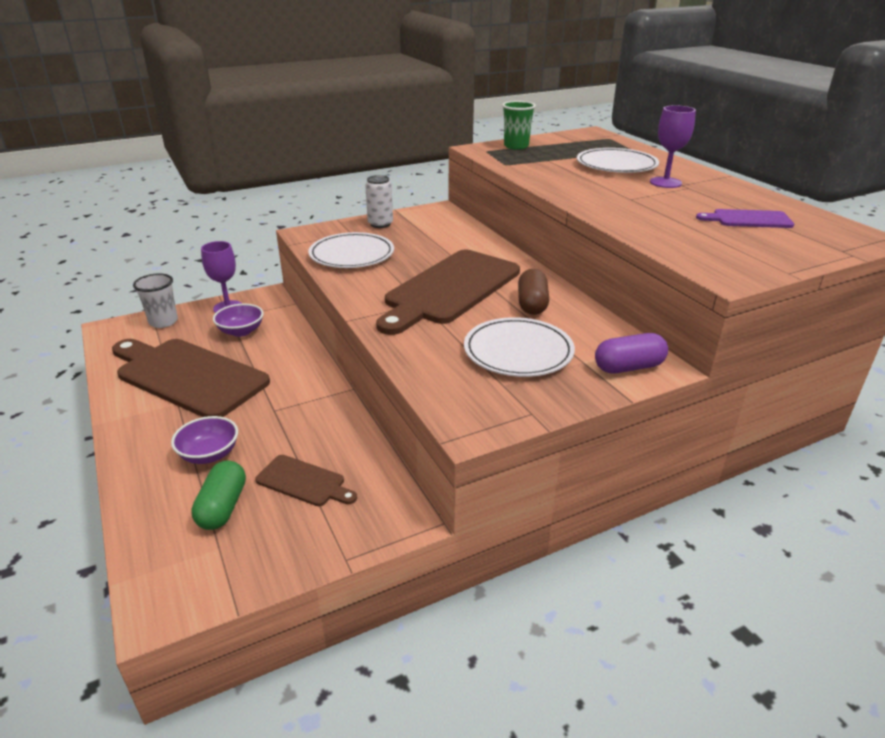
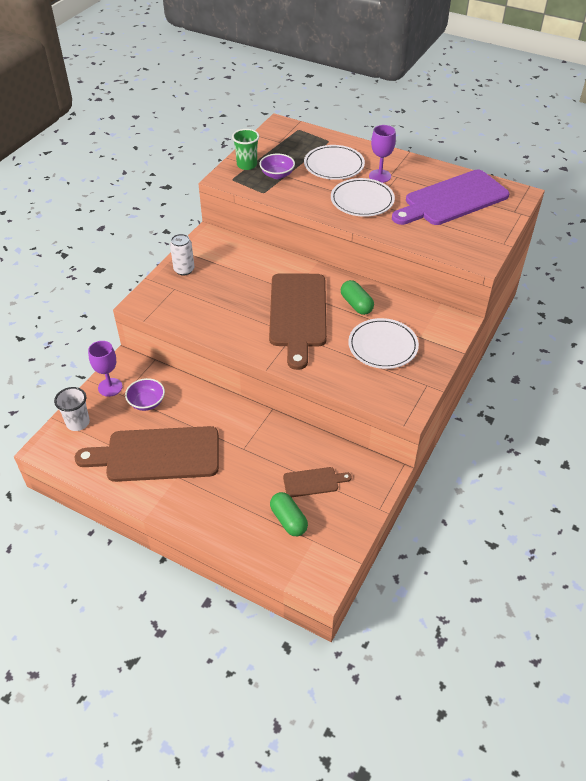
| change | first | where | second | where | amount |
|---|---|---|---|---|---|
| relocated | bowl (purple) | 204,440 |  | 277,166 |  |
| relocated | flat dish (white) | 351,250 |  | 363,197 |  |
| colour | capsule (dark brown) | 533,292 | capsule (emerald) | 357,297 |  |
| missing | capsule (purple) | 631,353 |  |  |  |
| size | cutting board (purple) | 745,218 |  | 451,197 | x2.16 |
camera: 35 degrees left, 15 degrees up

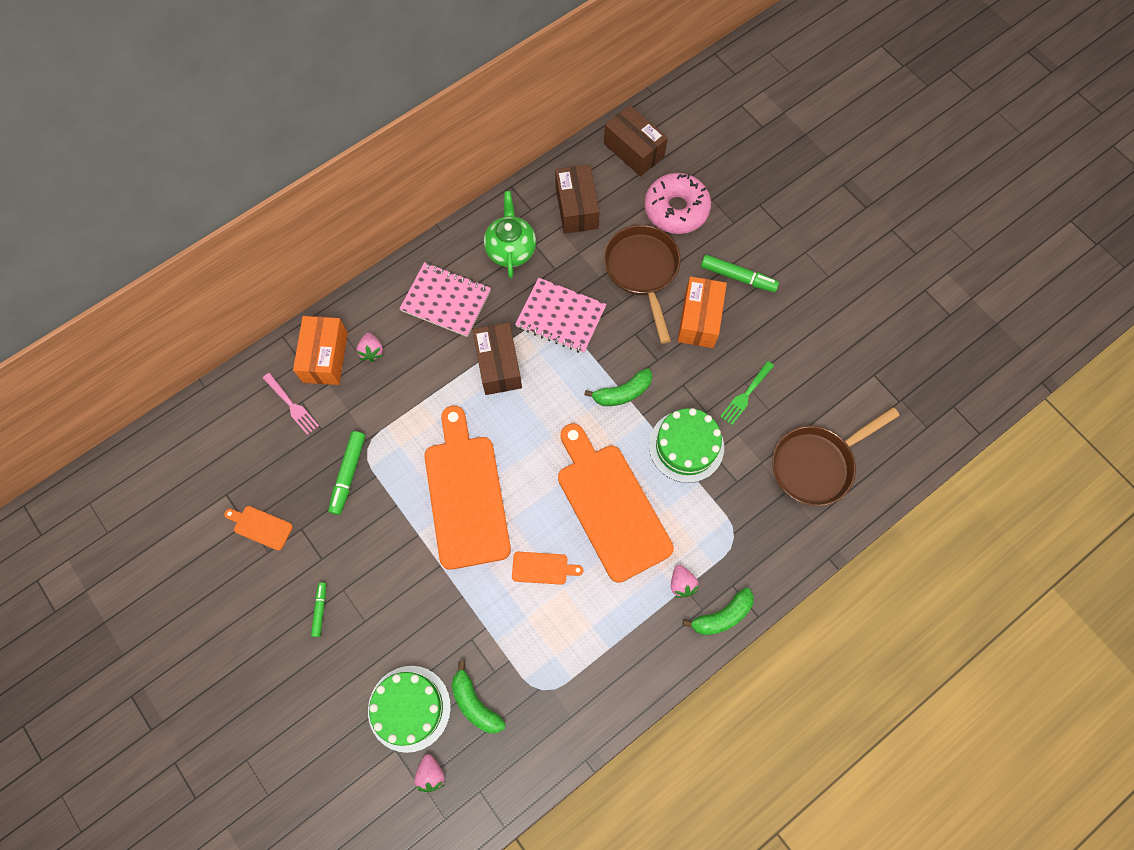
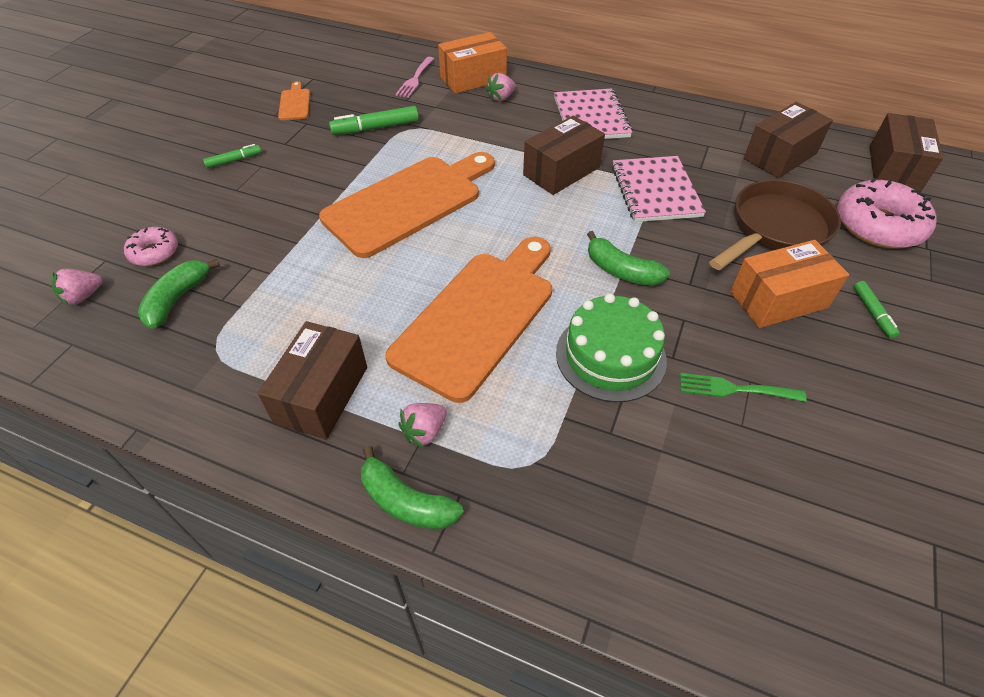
| change | first | where | second | where | amount |
|---|---|---|---|---|---|
| exchanged | gateau (emerald) | 409,709 | glazed donut (rose-pink) | 151,246 |  |
| missing | china teapot (emerald) | 510,234 |  |  |  |
| missing | cutting board (orange) | 547,568 |  |  |  |
| size | felt pen (emerald) | 740,273 |  | 877,310 | x0.60 |
| missing | frying pan (dark brown) | 836,456 |  |  |  |
| appeared |  |  | package (dark brown) | 312,380 |  |
camera: 60 degrees right, 20 degrees down

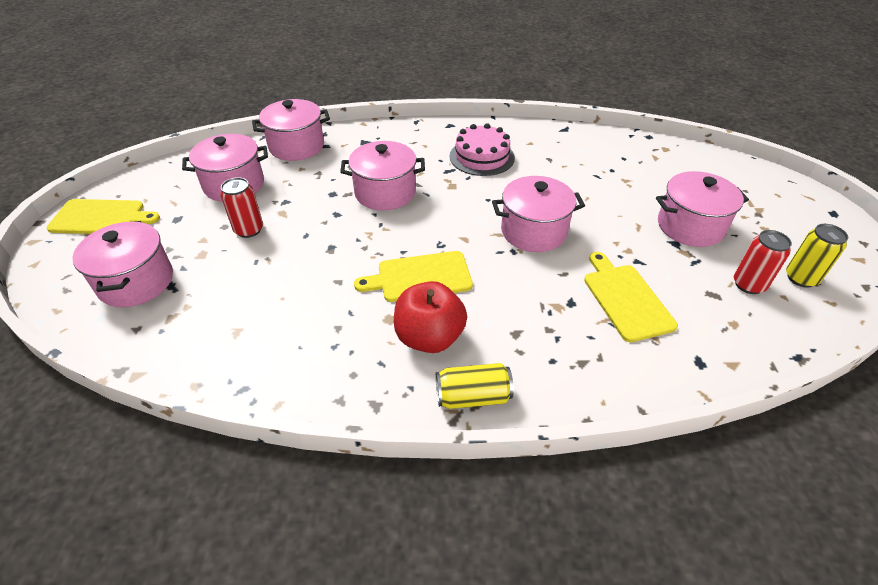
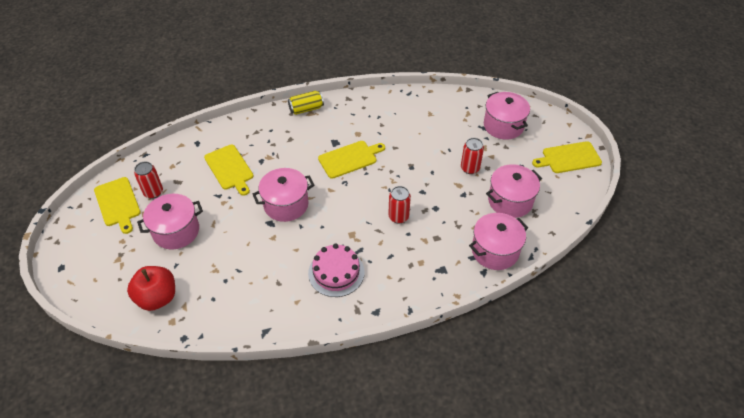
| change | first | where | second | where | amount |
|---|---|---|---|---|---|
| exchanged | cooking pot (rose-pink) | 382,175 | tin (scarlet) | 399,205 |  |
| relocated | toy apple (scarlet) | 430,317 |  | 151,288 |  |
| exchanged | tin (bright yellow) | 817,256 | cutting board (bright yellow) | 117,205 |  |
camera: 165 degrees right, 5 degrees up

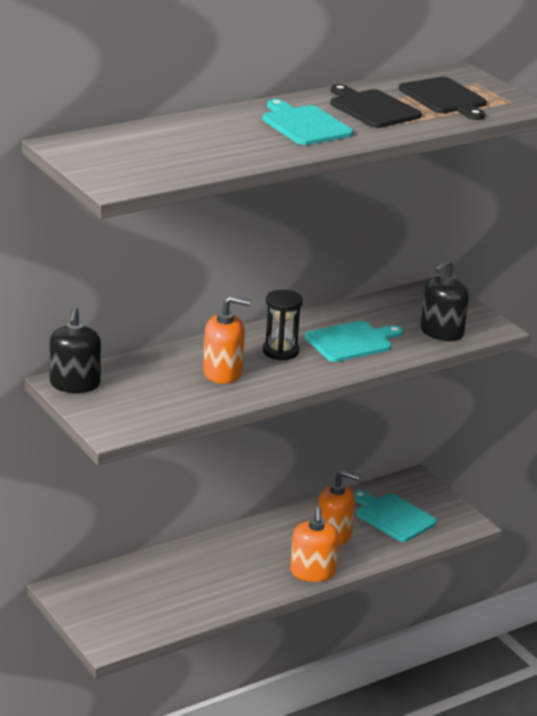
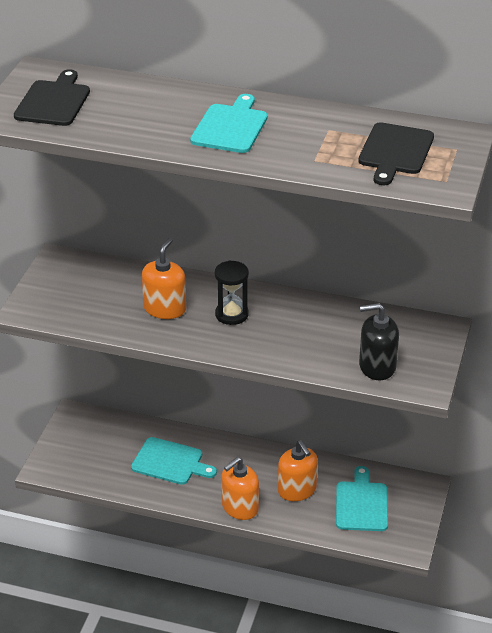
| change | first | where | second | where | amount |
|---|---|---|---|---|---|
| missing | soap dispenser (ebony) | 75,350 |  |  |  |
| spun | soap dispenser (orange) | 226,340 |  | 164,278 | 120 degrees counterclockwise |
| relocated | cutting board (aqua) | 354,341 |  | 174,461 |  |
| relocated | cutting board (ebony) | 375,106 |  | 52,97 |  |
camera: 50 degrees right, 10 degrees up

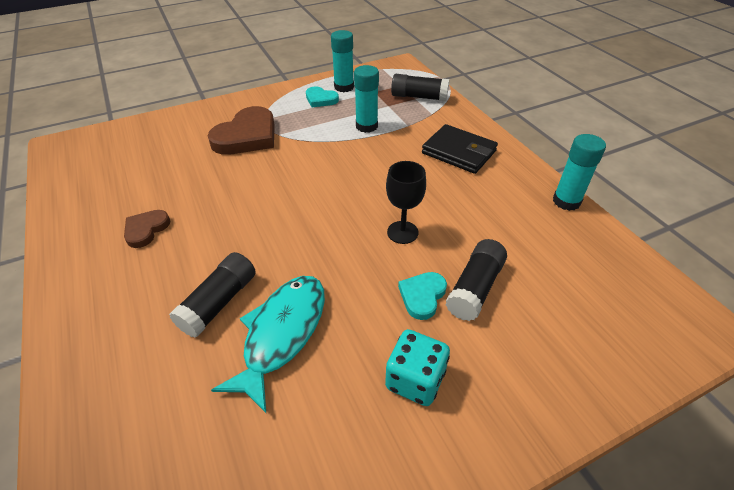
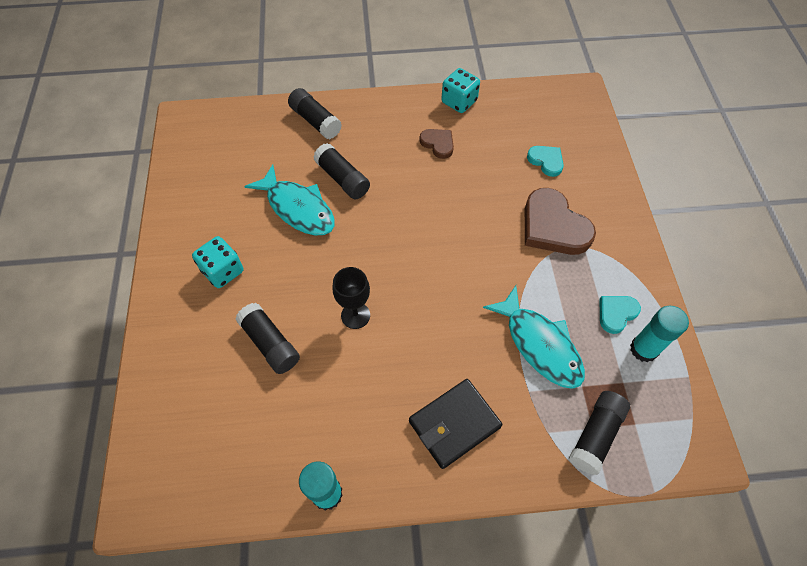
| change | first | where | second | where | amount |
|---|---|---|---|---|---|
| exchanged | glue (aqua) | 366,99 | fish (aqua) | 534,337 |  |
| relocated | love heart (aqua) | 422,296 |  | 545,161 |  |
| appeared |  |  | glue (ebony) | 315,113 |  |
| appeared |  |  | die (aqua) | 460,90 |  |
camera: 110 degrees right, 15 degrees up

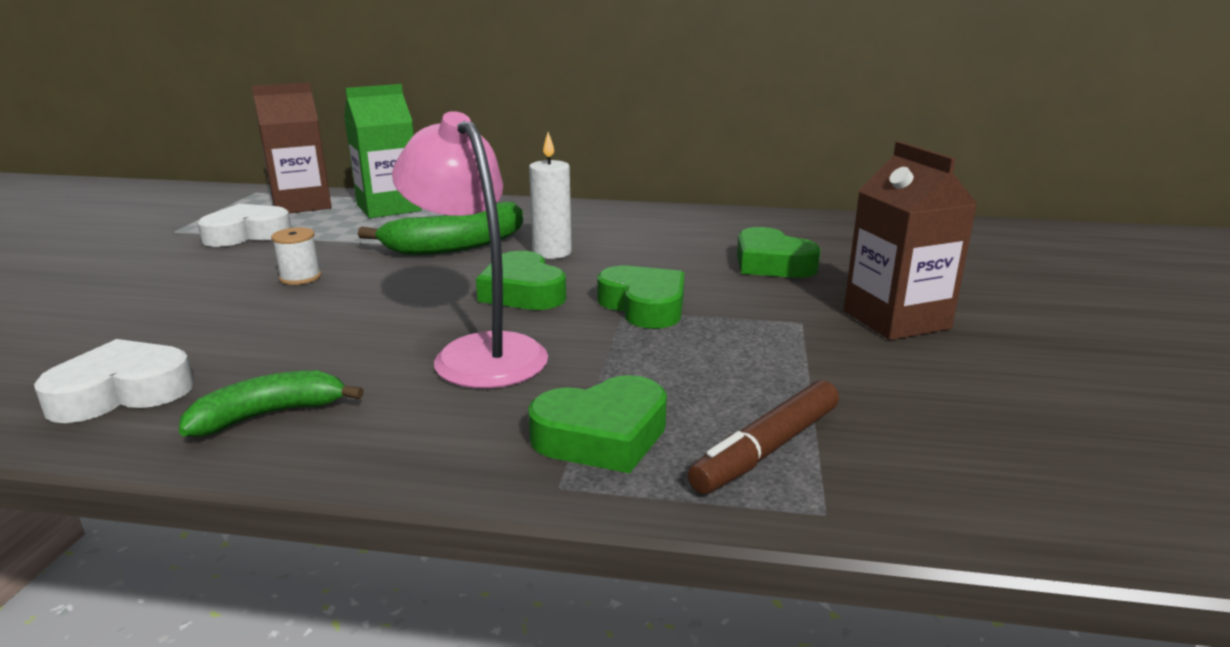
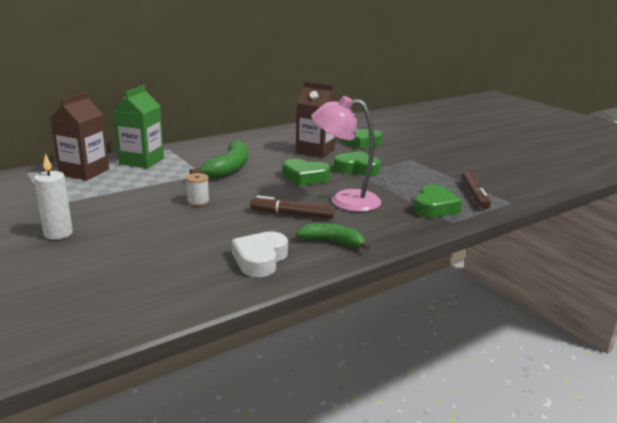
| change | first | where | second | where | amount |
|---|---|---|---|---|---|
| spun | banana fruit (emerald) | 271,403 |  | 333,236 | 90 degrees clockwise |
| missing | love heart (white) | 244,225 |  |  |  |
| relocated | candle (white) | 550,195 |  | 53,196 |  |
| relocated | milk carton (dark brown) | 910,240 |  | 317,119 |  |
| appeared |  |  | felt pen (dark brown) | 292,207 |  |
camera: 45 degrees left, 0 degrees up

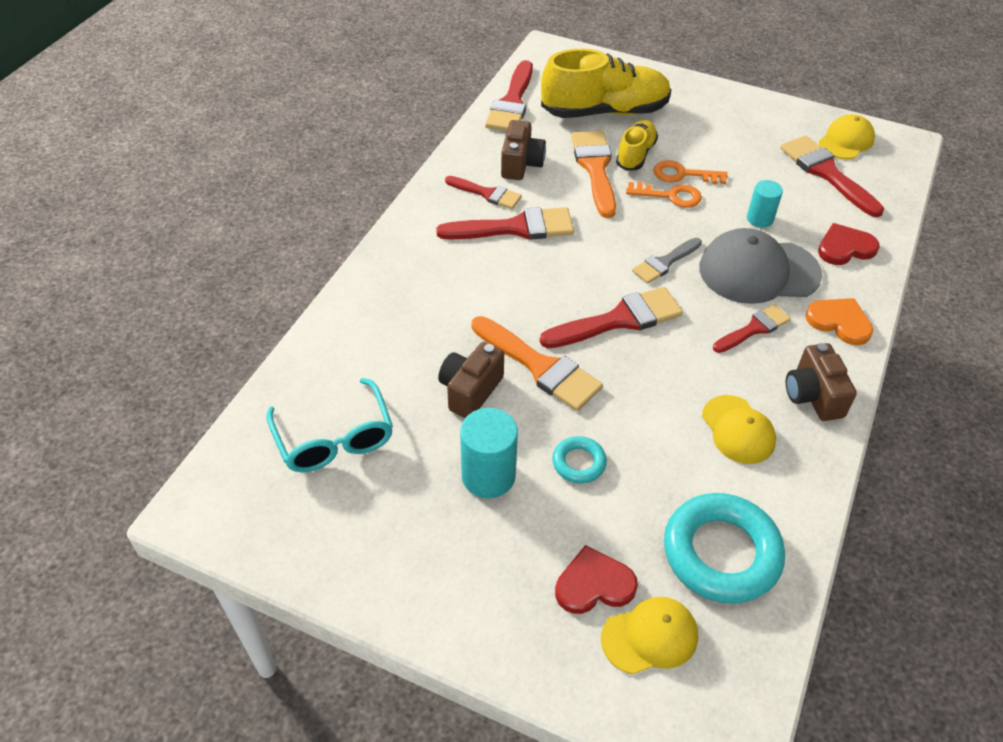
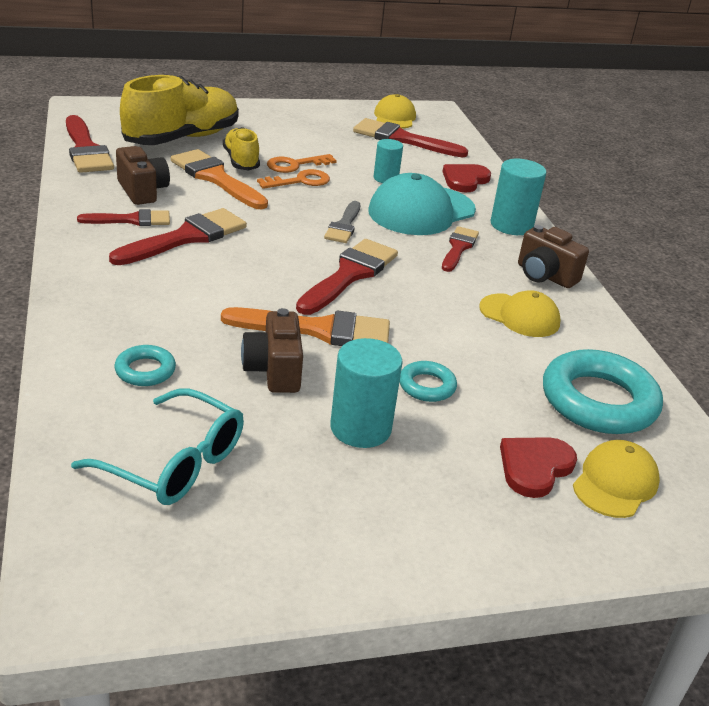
| change | first | where | second | where | amount |
|---|---|---|---|---|---|
| colour | peaked cap (ash-grey) | 760,266 | peaked cap (aqua) | 422,204 |  |
| exchanged | love heart (orange) | 839,321 | cylinder shape (aqua) | 518,197 |  |
| appeared |  |  | ring (aqua) | 145,365 |  |
camera: 40 degrees left, 15 degrees down

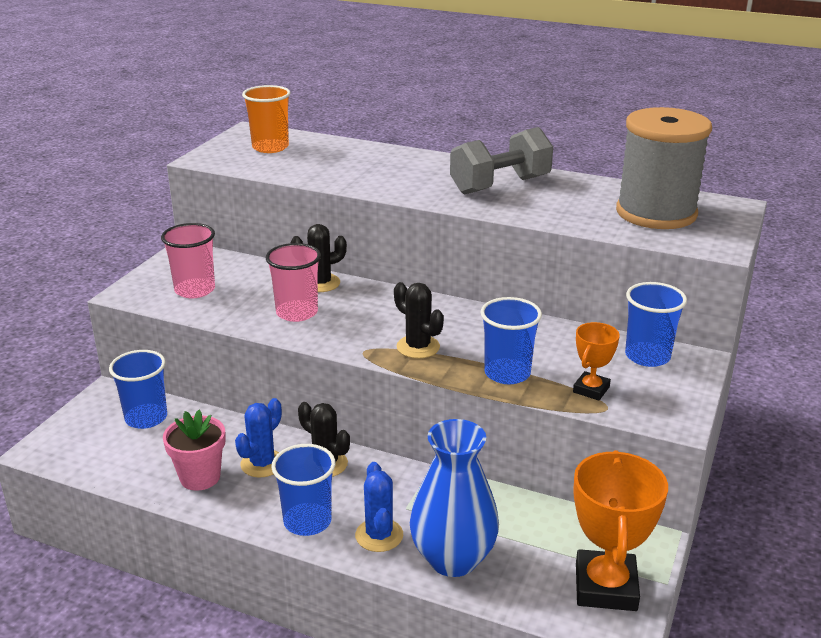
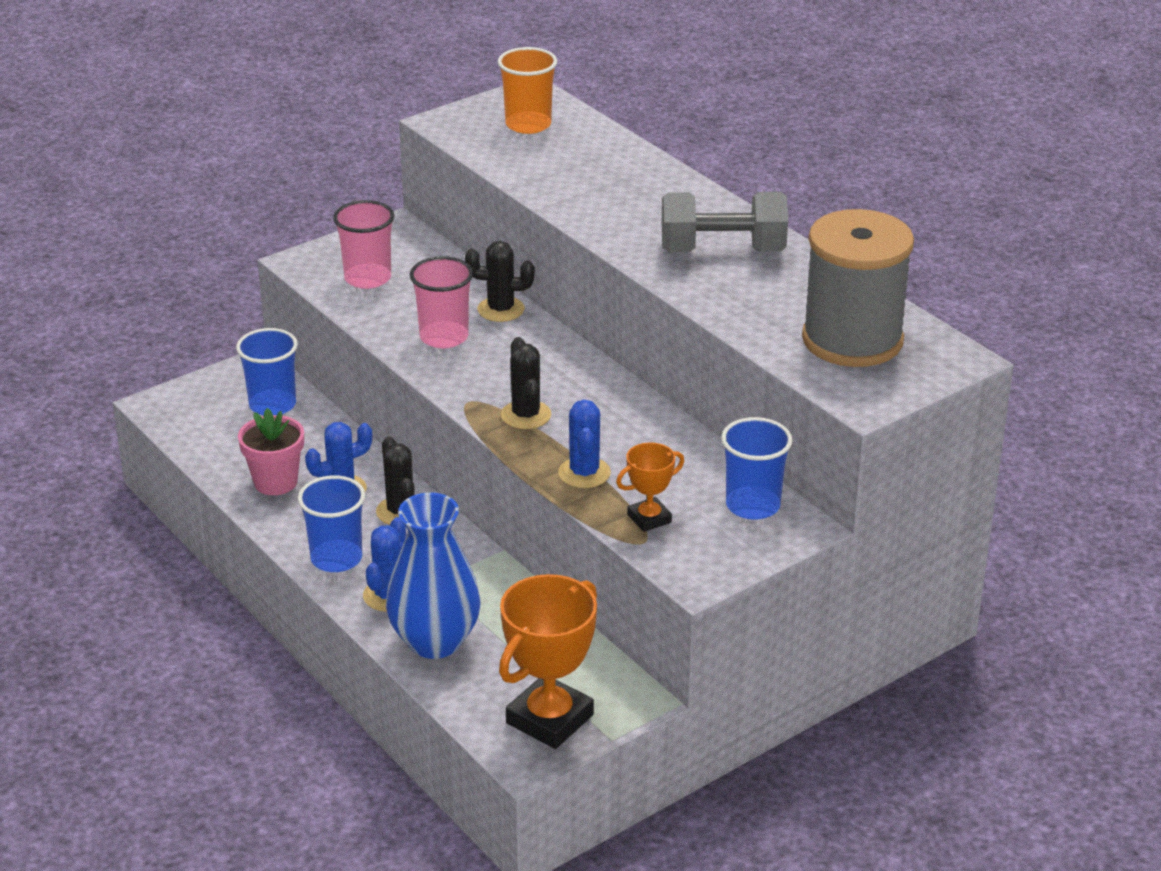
| change | first | where | second | where | amount |
|---|---|---|---|---|---|
| exchanged | beaker (blue) | 511,340 | saguaro cactus (blue) | 584,444 |  |
camera: 30 degrees right, 5 degrees up

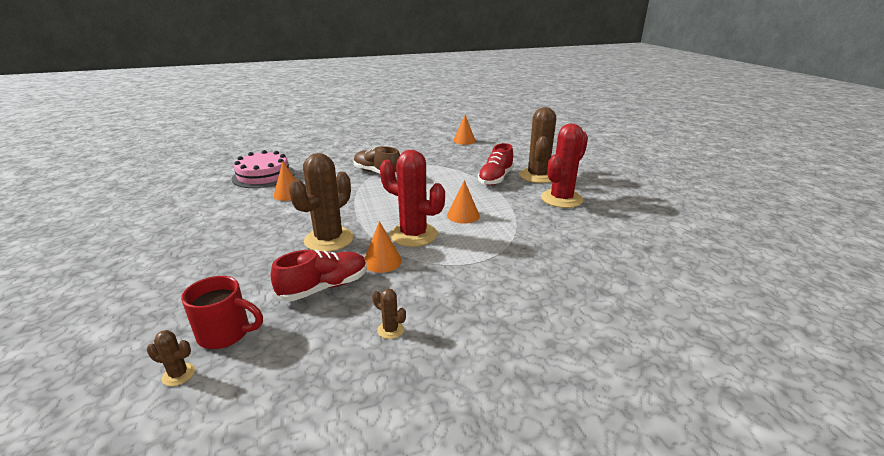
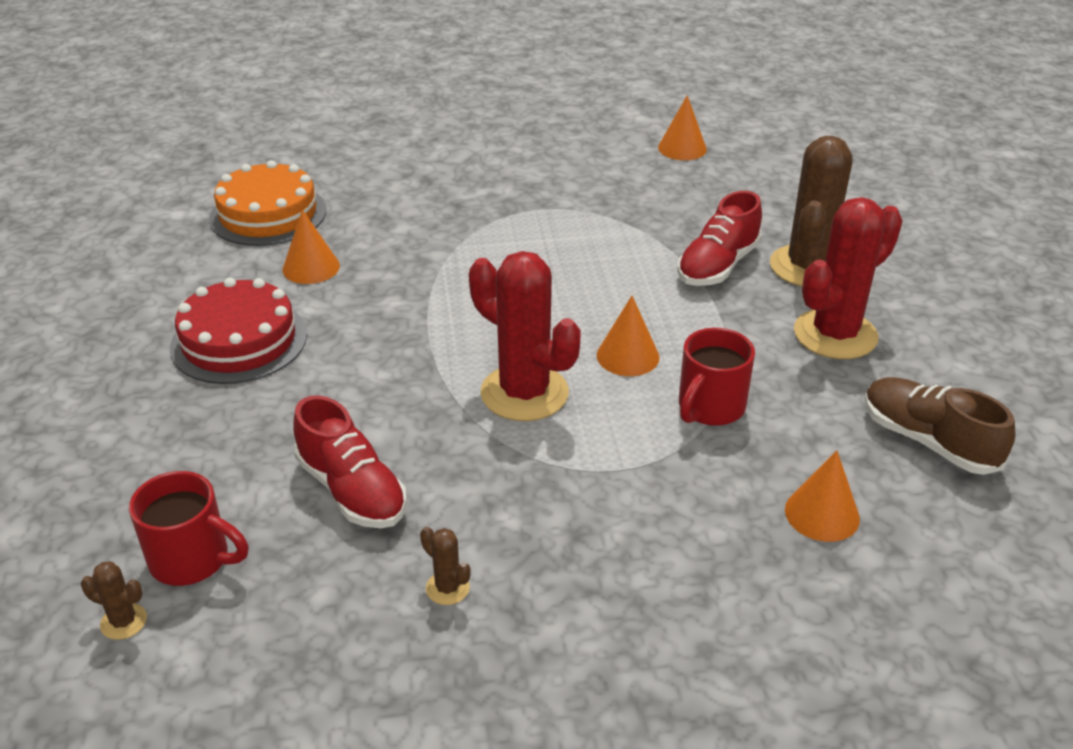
| change | first | where | second | where | amount |
|---|---|---|---|---|---|
| colour | gateau (rose-pink) | 263,169 | gateau (orange) | 267,203 |  |
| spun | lace-up shoe (scarlet) | 319,275 |  | 350,462 | 75 degrees clockwise |
| missing | saguaro cactus (dark brown) | 321,202 |  |  |  |
| relocated | lace-up shoe (dark brown) | 376,160 |  | 940,426 |  |
| relocated | solid cone (orange) | 383,247 |  | 822,496 |  |
| appeared |  |  | gateau (scarlet) | 238,330 |  |
| appeared |  |  | mug (scarlet) | 717,377 |  |
camera: 10 degrees right, 10 degrees up

